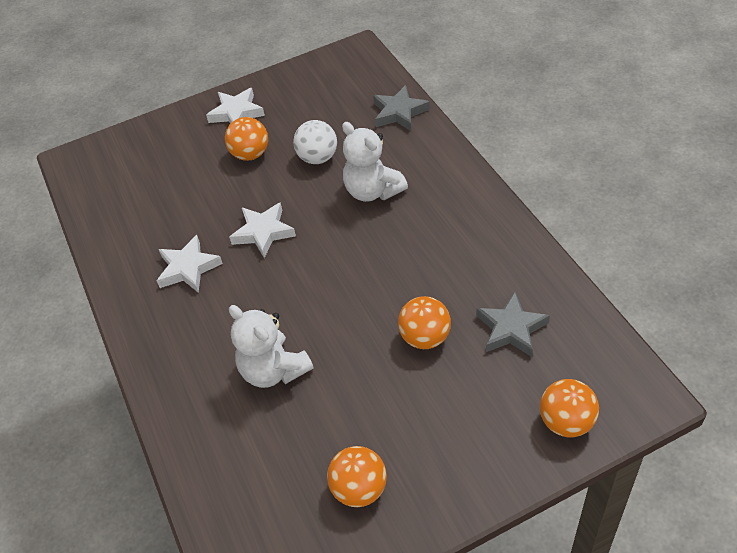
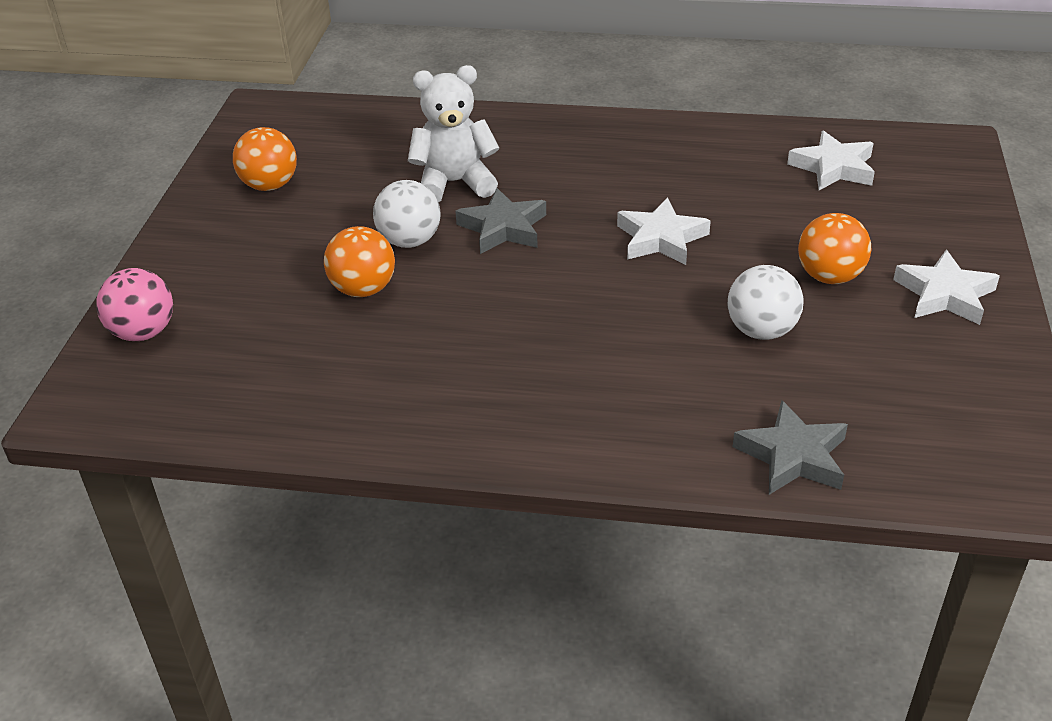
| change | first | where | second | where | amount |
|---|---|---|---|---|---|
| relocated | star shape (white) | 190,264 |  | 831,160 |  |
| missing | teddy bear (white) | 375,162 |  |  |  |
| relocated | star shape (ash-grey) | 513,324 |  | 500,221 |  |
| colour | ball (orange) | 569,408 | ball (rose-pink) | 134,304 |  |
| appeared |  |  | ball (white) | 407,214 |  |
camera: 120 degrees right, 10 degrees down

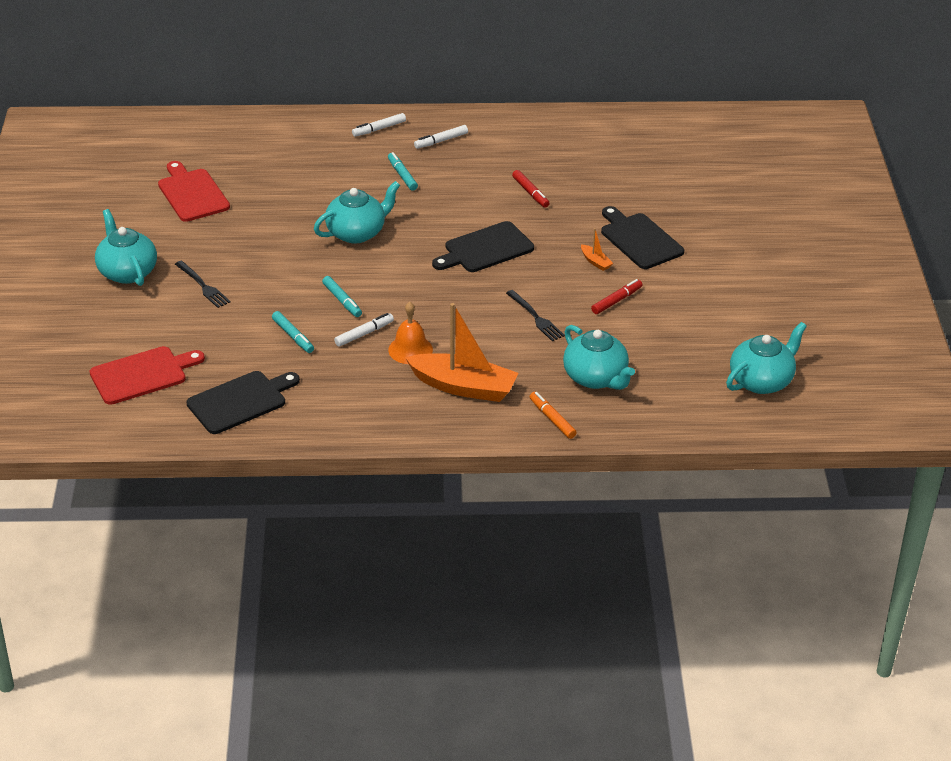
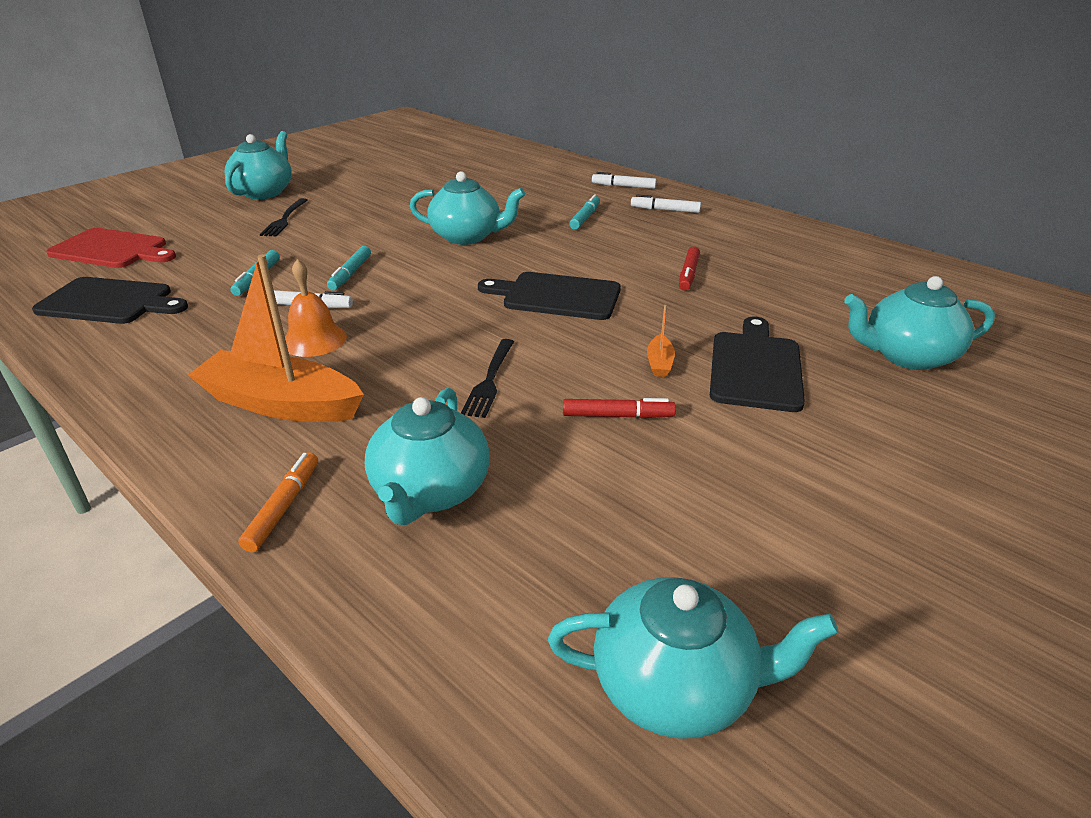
| change | first | where | second | where | amount |
|---|---|---|---|---|---|
| missing | cutting board (scarlet) | 194,191 |  |  |  |
| spun | toy boat (orange) | 461,352 |  | 276,338 | 135 degrees clockwise |
| appeared |  |  | china teapot (aqua) | 919,323 |  |
camera: 45 degrees right, 5 degrees down

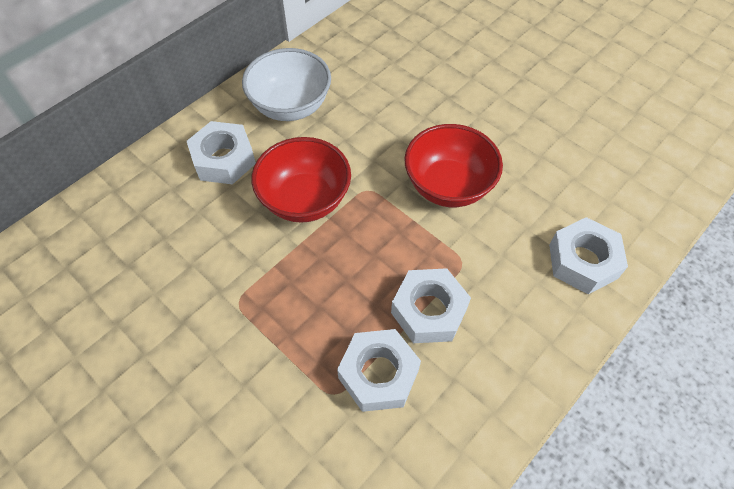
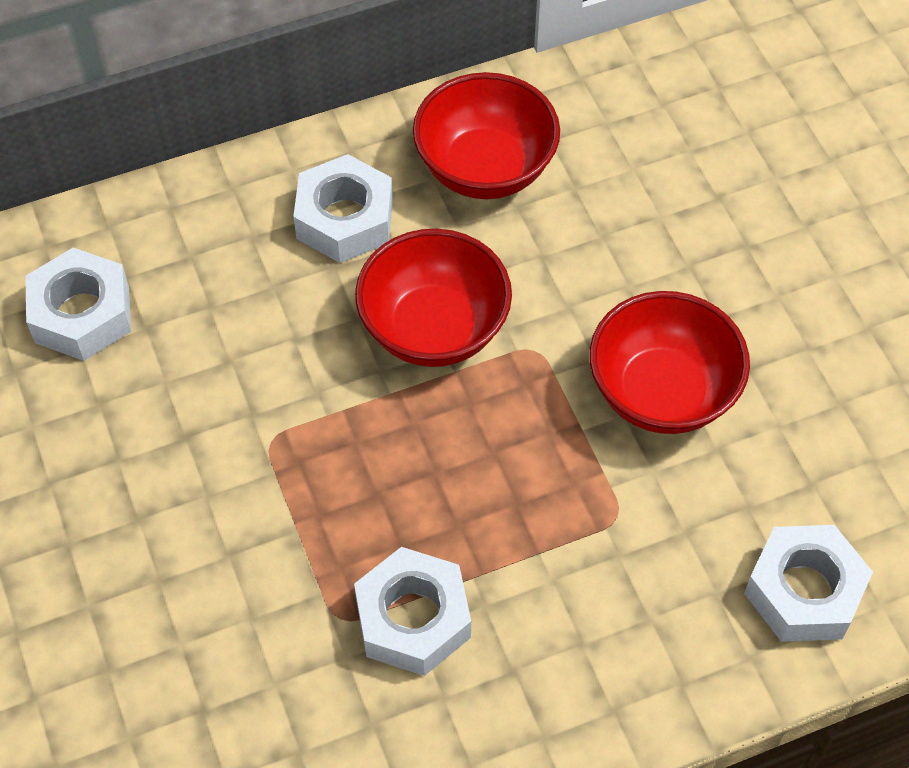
| change | first | where | second | where | amount |
|---|---|---|---|---|---|
| colour | bowl (white) | 286,84 | bowl (scarlet) | 486,135 |  |
| relocated | hex nut (white) | 431,305 |  | 78,304 |  |
camera: 25 degrees right, 0 degrees up

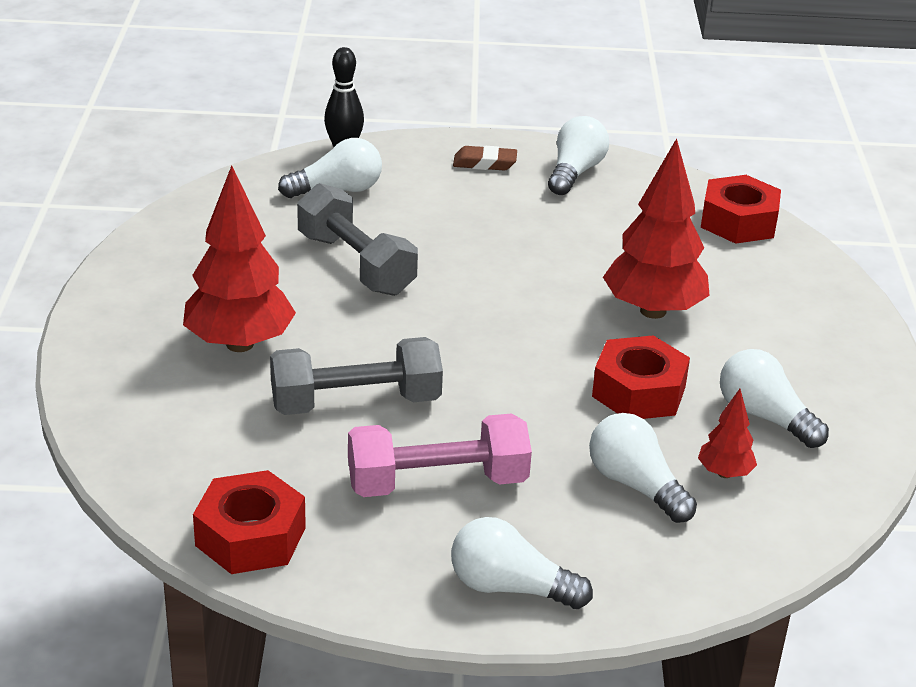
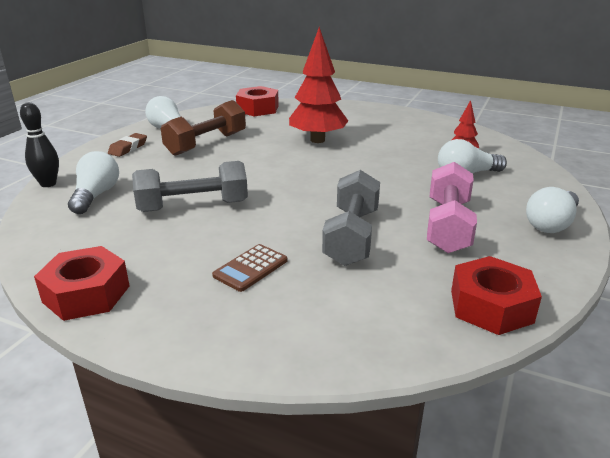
| change | first | where | second | where | amount |
|---|---|---|---|---|---|
| exchanged | fir tree (scarlet) | 239,258 | pocket calculator (dark brown) | 249,268 |  |
| relocated | hex nut (scarlet) | 641,377 |  | 82,283 |  |
| missing | lightbulb (white) | 774,398 |  |  |  |
| appeared |  |  | free weight (dark brown) | 203,128 |  |
camera: 65 degrees left, 5 degrees down

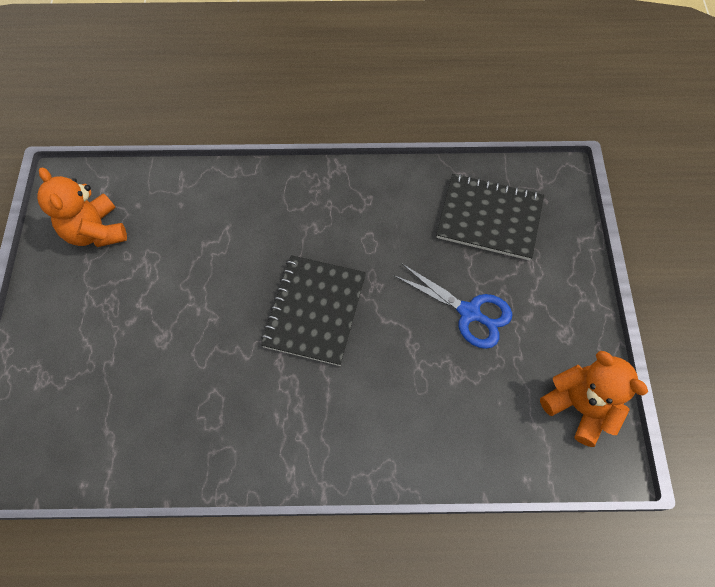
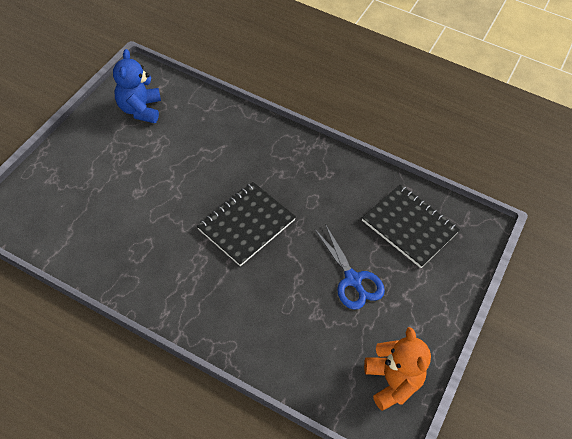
| change | first | where | second | where | amount |
|---|---|---|---|---|---|
| colour | teddy bear (orange) | 82,207 | teddy bear (blue) | 137,86 |  |
camera: 25 degrees right, 10 degrees down

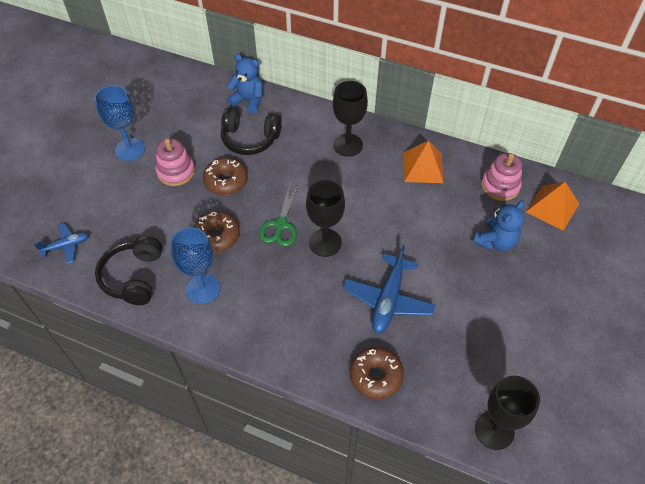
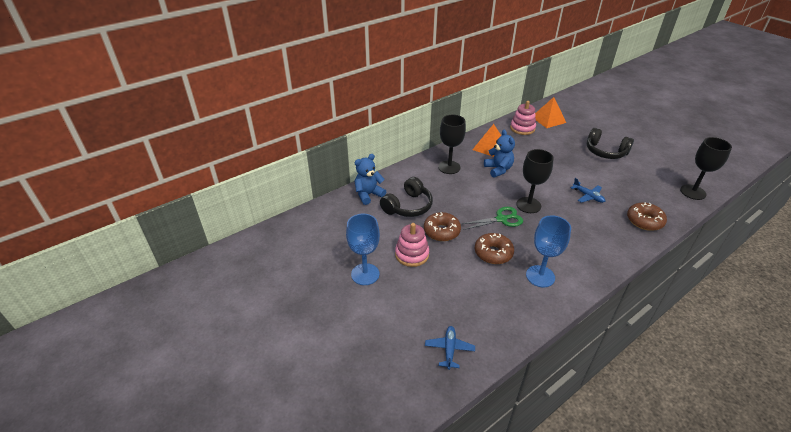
| change | first | where | second | where | amount |
|---|---|---|---|---|---|
| relocated | over-ear headphones (ebony) | 128,270 |  | 610,143 |  |
| spun | shears (emerald) | 279,214 |  | 492,218 | 60 degrees counterclockwise |
| size | plane (blue) | 389,289 |  | 588,190 | x0.58 |
| relocated | teddy bear (blue) | 499,225 |  | 499,154 |  |
camera: 60 degrees left, 15 degrees down

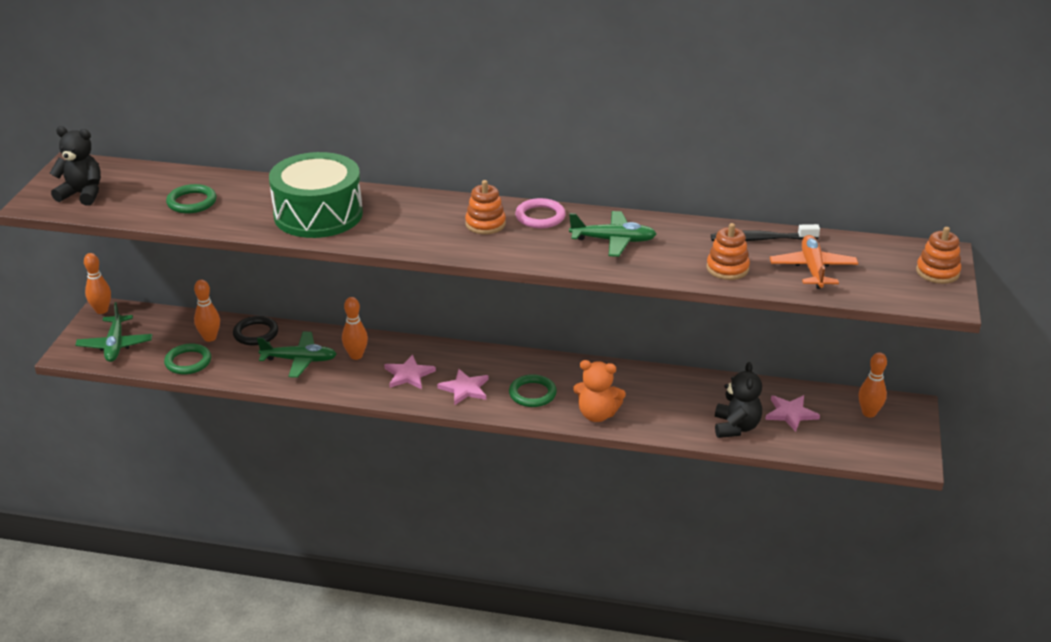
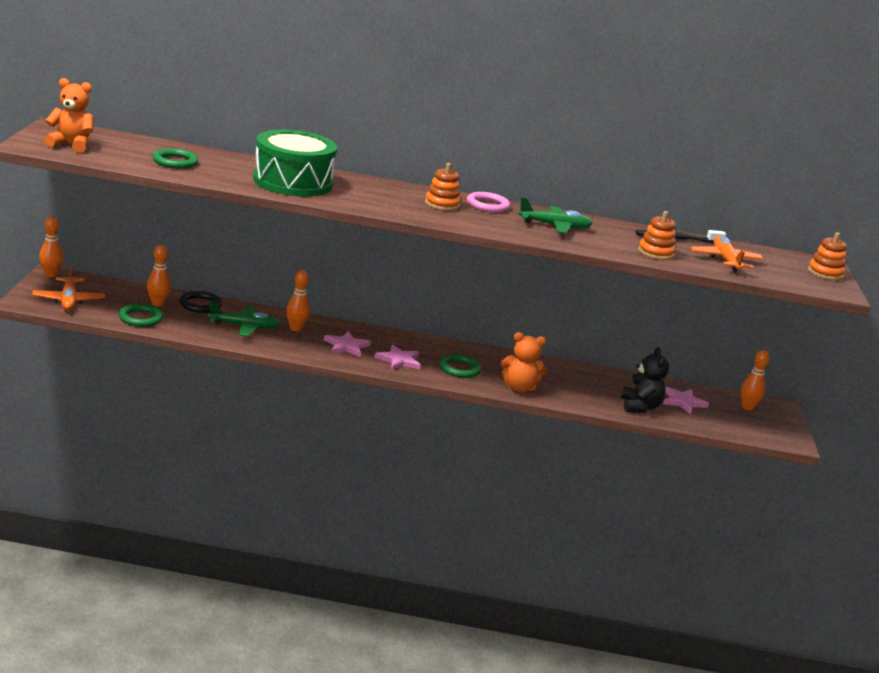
| change | first | where | second | where | amount |
|---|---|---|---|---|---|
| colour | teddy bear (ebony) | 75,165 | teddy bear (orange) | 68,115 |  |
| colour | plane (emerald) | 114,332 | plane (orange) | 68,287 |  |
camera: 10 degrees left, 10 degrees down

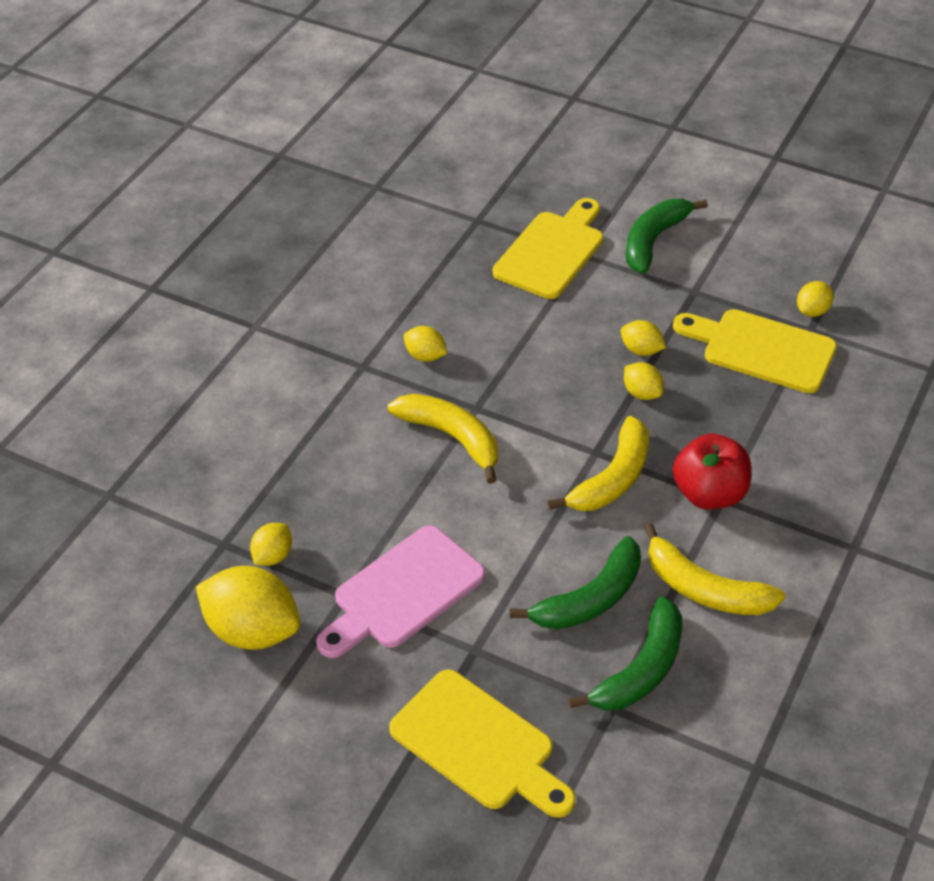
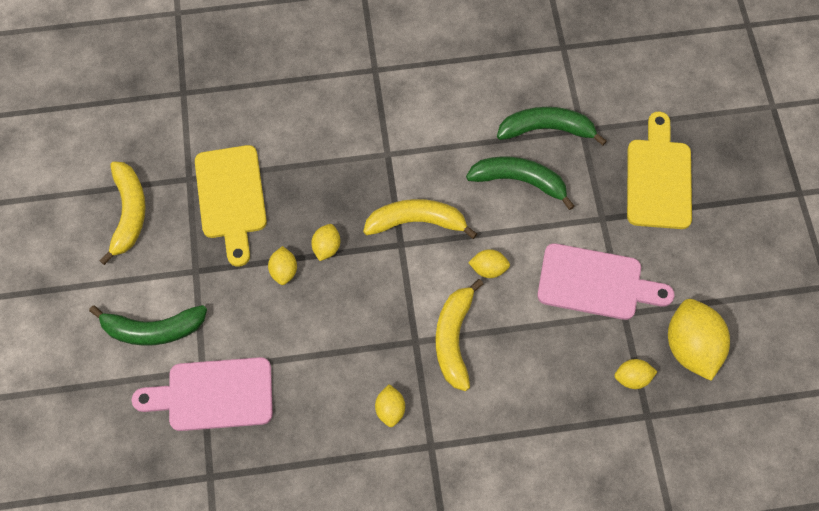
| change | first | where | second | where | amount |
|---|---|---|---|---|---|
| colour | cutting board (bright yellow) | 548,248 | cutting board (rose-pink) | 202,394 |  |
| relocated | banana fruit (bright yellow) | 714,569 |  | 122,213 |  |
| missing | toy apple (scarlet) | 712,471 |  |  |  |
| relocated | toy lemon (bright yellow) | 815,299 |  | 489,263 |  |
camera: 125 degrees left, 20 degrees up

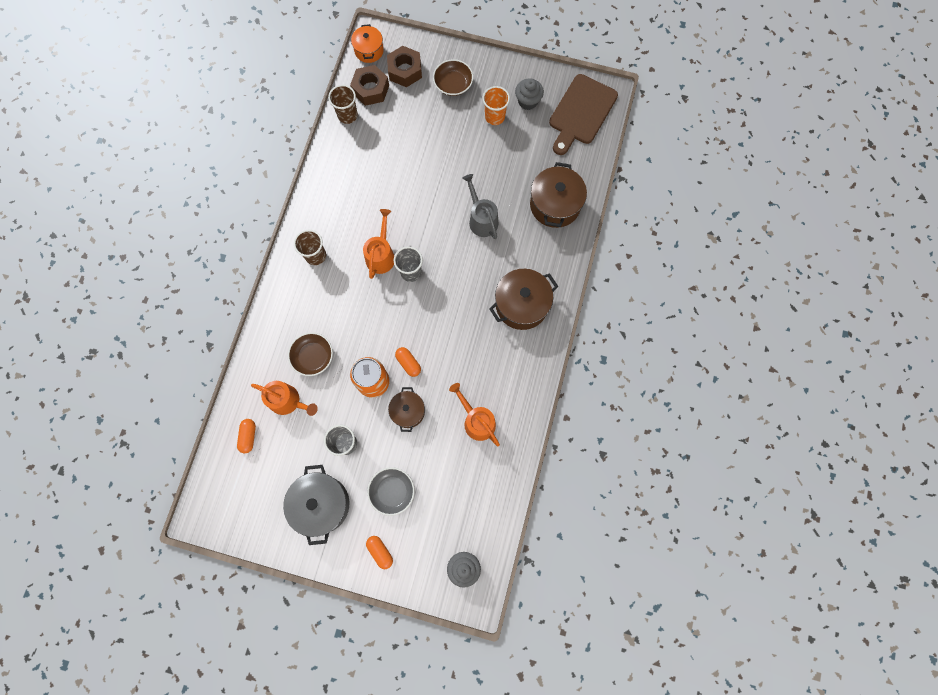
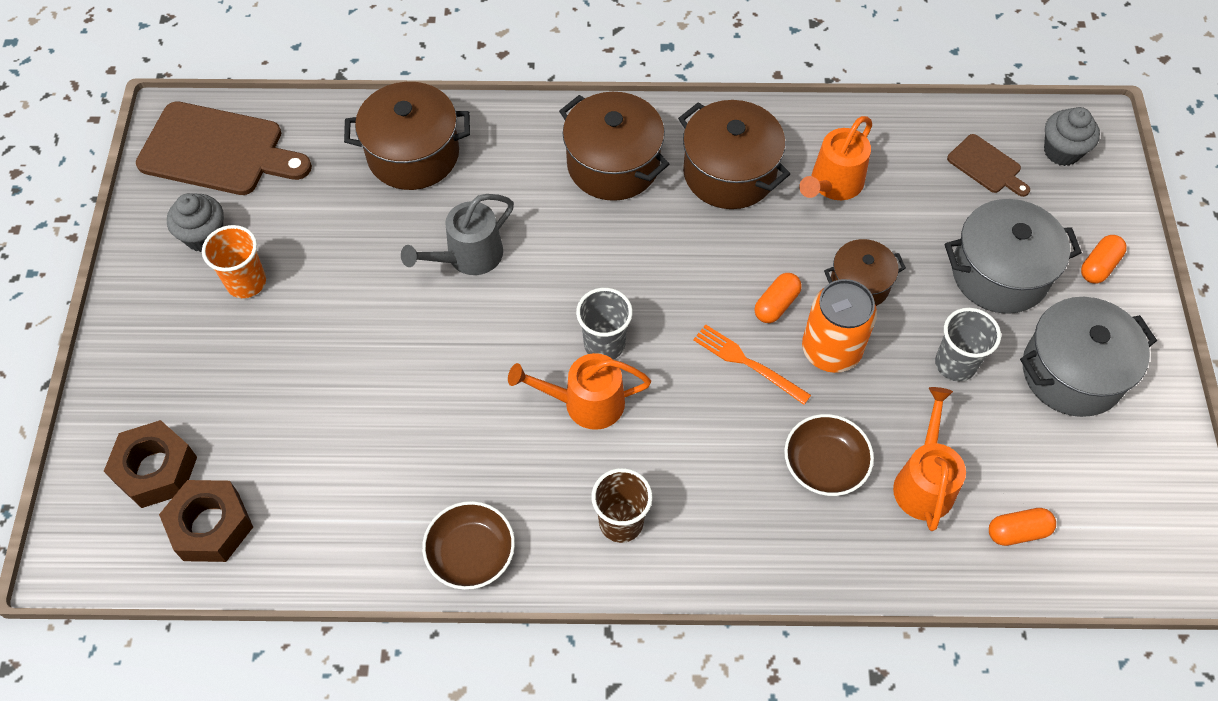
| change | first | where | second | where | amount |
|---|---|---|---|---|---|
| missing | beaker (dark brown) | 343,104 |  |  |  |
| missing | cooking pot (orange) | 367,43 |  |  |  |
| exchanged | bowl (ash-grey) | 391,491 | cooking pot (ash-grey) | 1013,256 |  |
| relocated | bowl (dark brown) | 453,77 |  | 468,545 |  |
| appeared |  |  | cooking pot (dark brown) | 734,154 |  |
| appeared |  |  | dinner fork (orange) | 752,364 |  |
| appeared |  |  | cutting board (dark brown) | 988,165 |  |
camera: 105 degrees left, 15 degrees down

